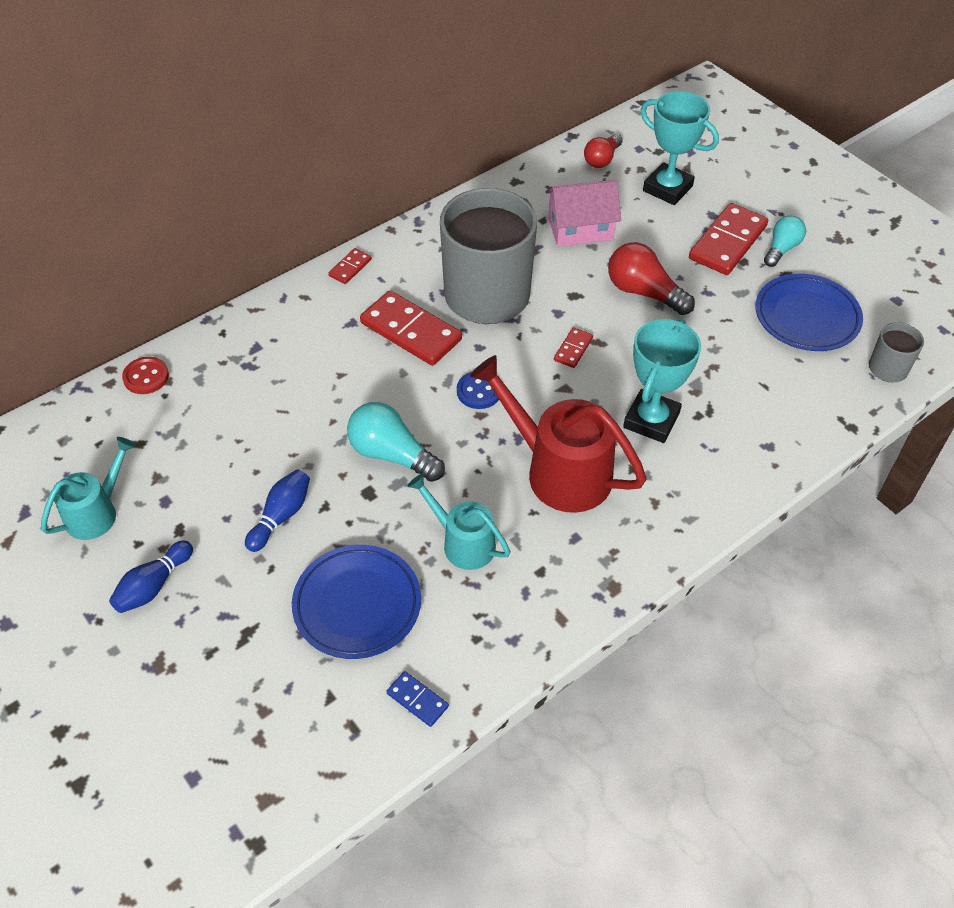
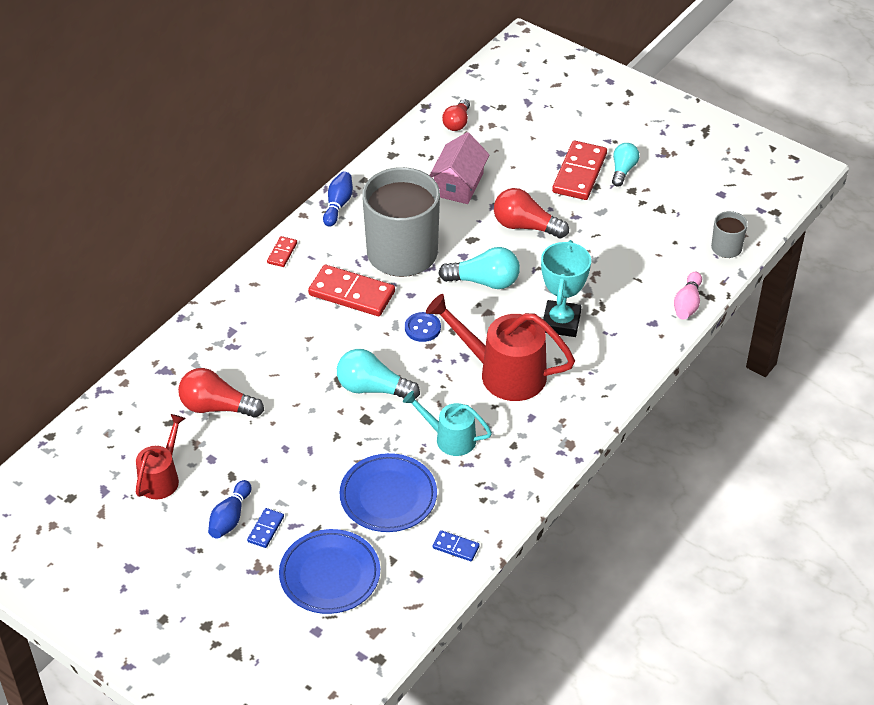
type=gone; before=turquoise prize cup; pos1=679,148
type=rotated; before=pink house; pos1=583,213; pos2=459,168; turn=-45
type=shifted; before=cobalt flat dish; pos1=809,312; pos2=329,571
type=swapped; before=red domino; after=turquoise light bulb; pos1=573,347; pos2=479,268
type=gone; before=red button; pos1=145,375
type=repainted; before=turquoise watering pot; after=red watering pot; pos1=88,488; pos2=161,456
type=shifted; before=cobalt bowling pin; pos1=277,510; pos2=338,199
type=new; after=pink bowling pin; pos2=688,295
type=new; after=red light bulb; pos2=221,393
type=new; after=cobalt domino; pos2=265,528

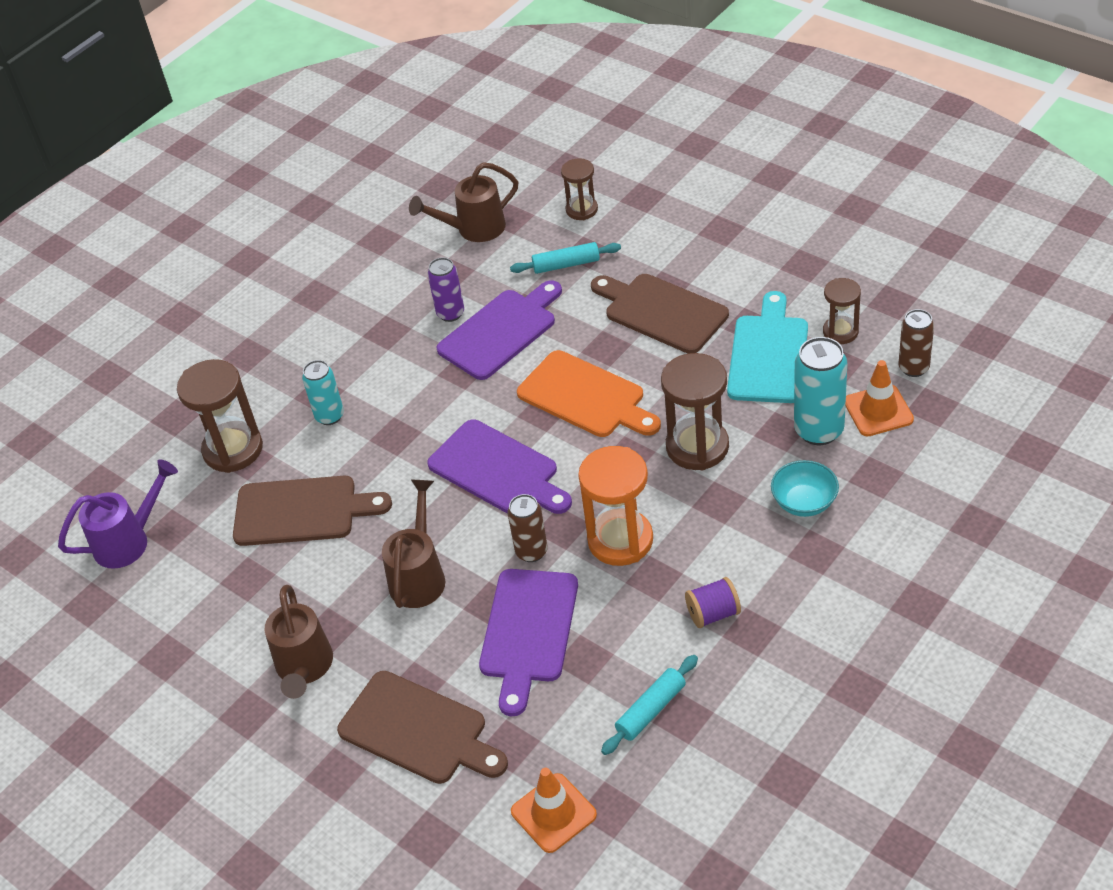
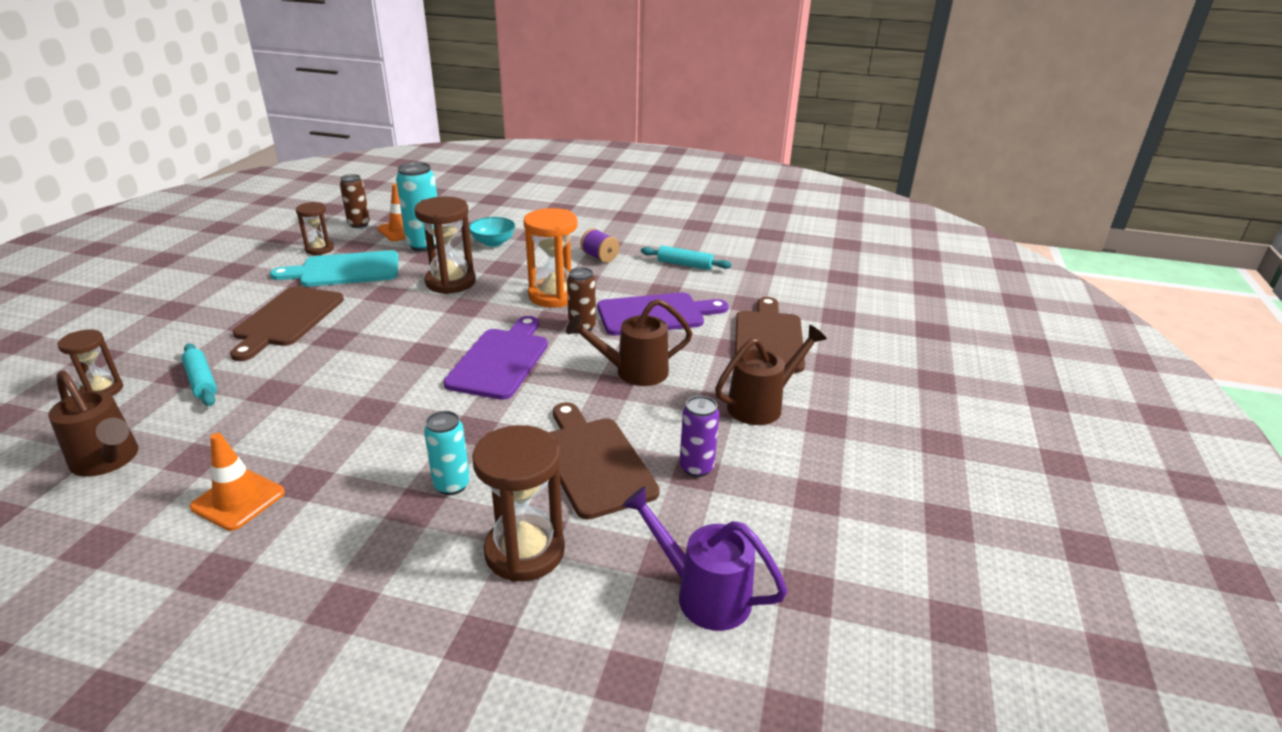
type=shifted; before=royal purple can; pos1=446,289; pos2=699,436
type=gone; before=royal purple chopping board; pos1=499,330
type=gone; before=orange chopping board; pos1=589,393
type=shifted; before=orange road cone; pos1=554,810; pos2=237,482

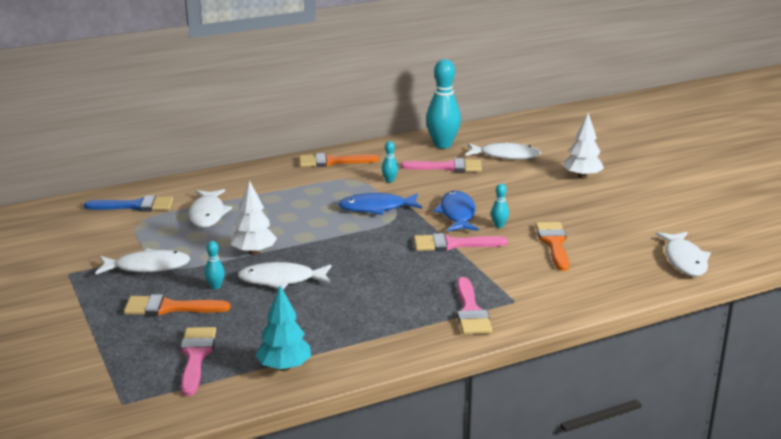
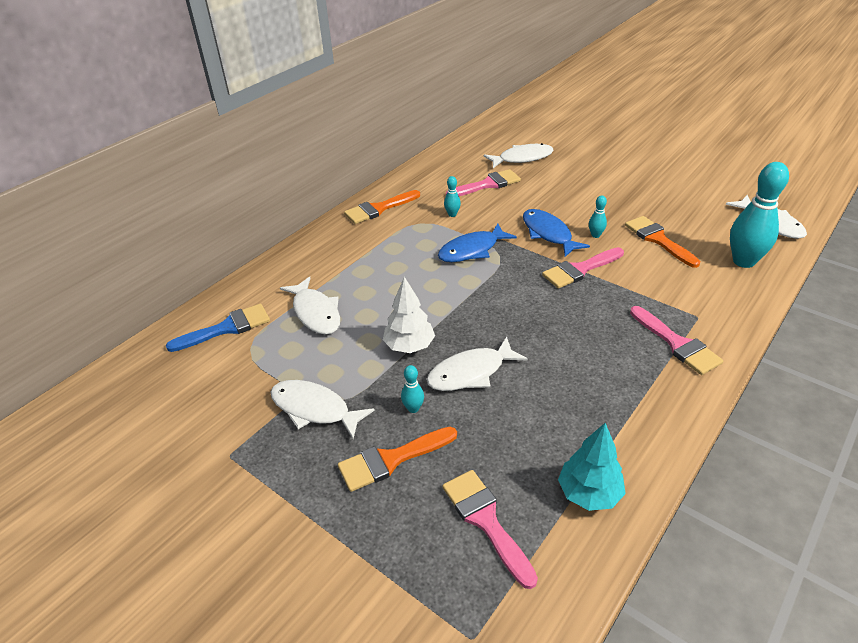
type=shifted; before=turquoise bowling pin; pos1=443,104; pos2=759,215
type=gone; before=white toy tree; pos1=583,146
type=rotated; before=white fish; pos1=142,262; pos2=322,409; turn=-120

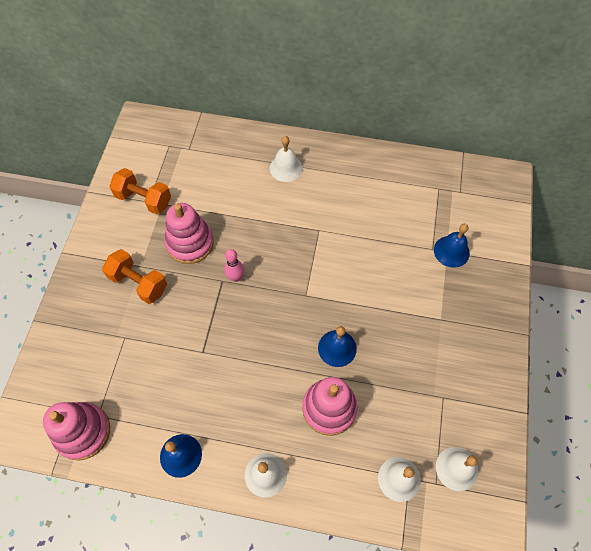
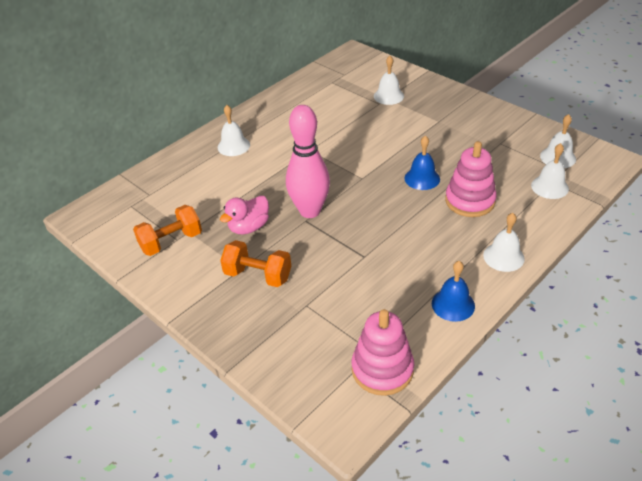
type=swapped; before=pink stacking toy; after=pink toy duck; pos1=189,233; pos2=244,215
type=repainted; before=cobalt bell; after=white bell; pos1=452,246; pos2=389,80
type=rotated; before=orange free weight; pos1=134,276; pos2=255,263; turn=45
type=scaled; before=pink bowling pin; pos1=234,265; pos2=308,161; scale=2.2

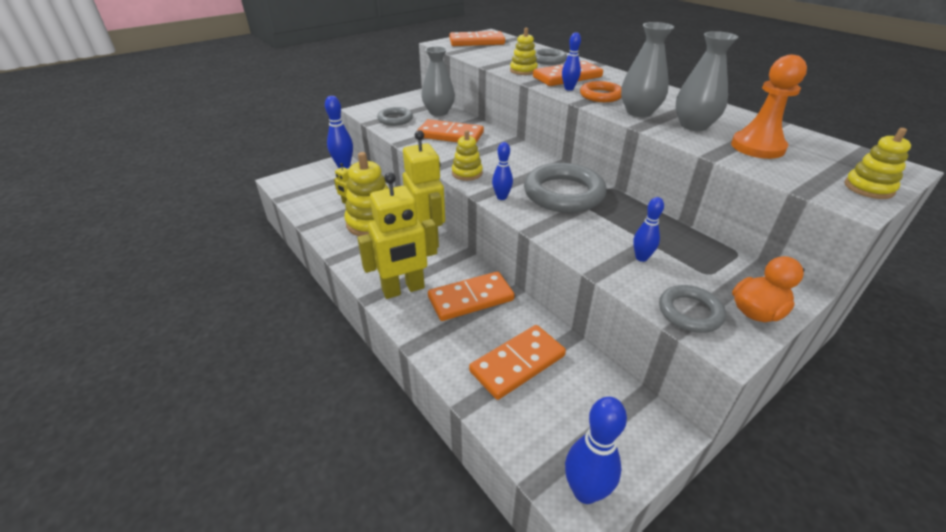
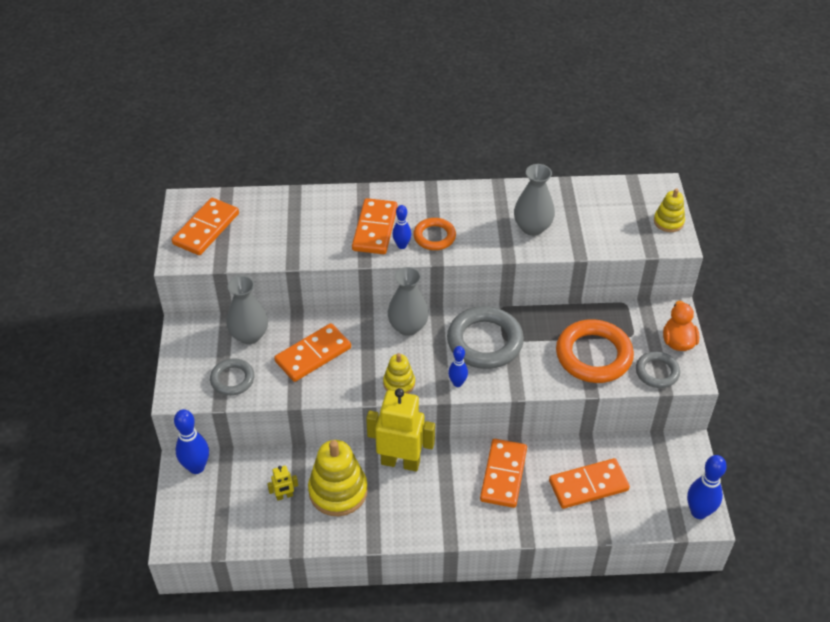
type=shifted; before=grey flower vase; pos1=647,69; pos2=408,301
type=gone; before=bright yellow stacking toy; pos1=524,51
type=gone; before=grey torus; pos1=551,56
type=gone; before=orange pawn; pos1=769,107
type=gone; before=bright yellow toy robot; pos1=397,236
type=swapped; before=cobalt bowling pin; after=orange torus; pos1=648,229; pos2=595,351
type=rotated; before=orange domino; pos1=517,362; pos2=589,483; turn=75

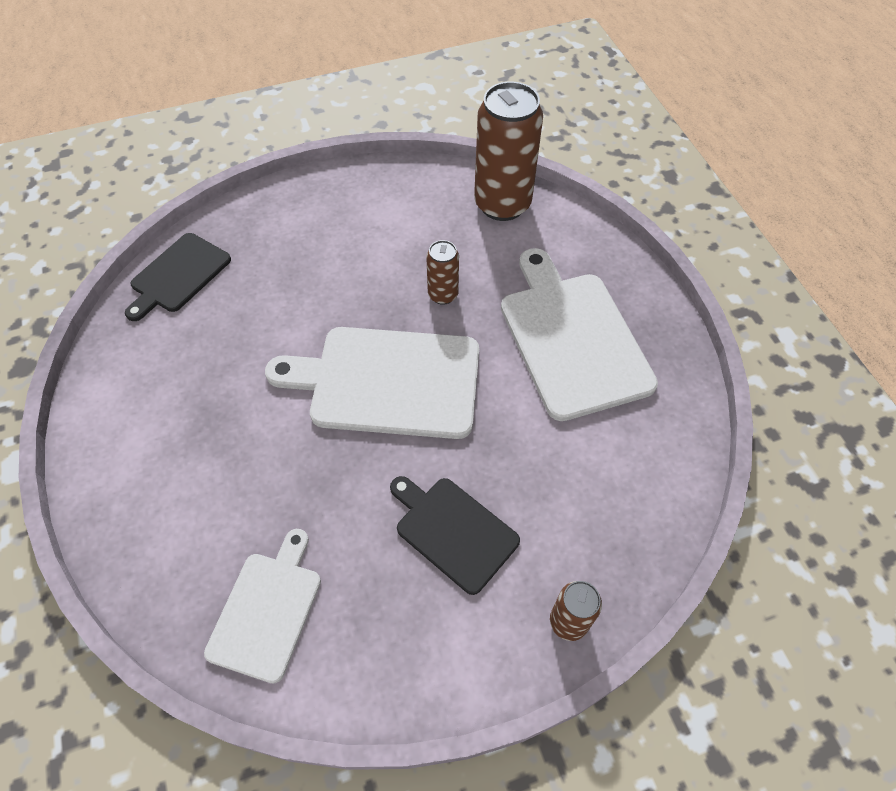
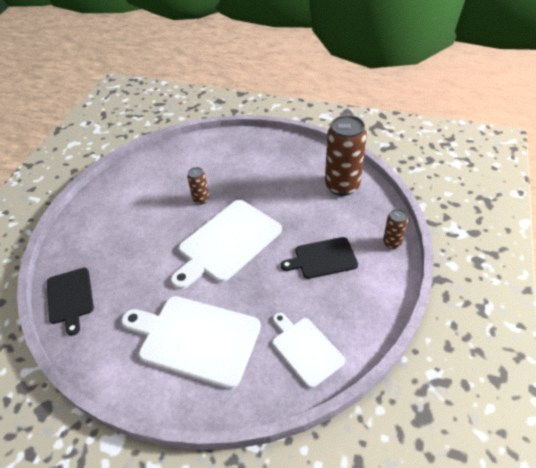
type=shifted; before=brown can; pos1=508,151; pos2=346,155
type=shifted; before=white chopping board; pos1=579,334; pos2=191,342

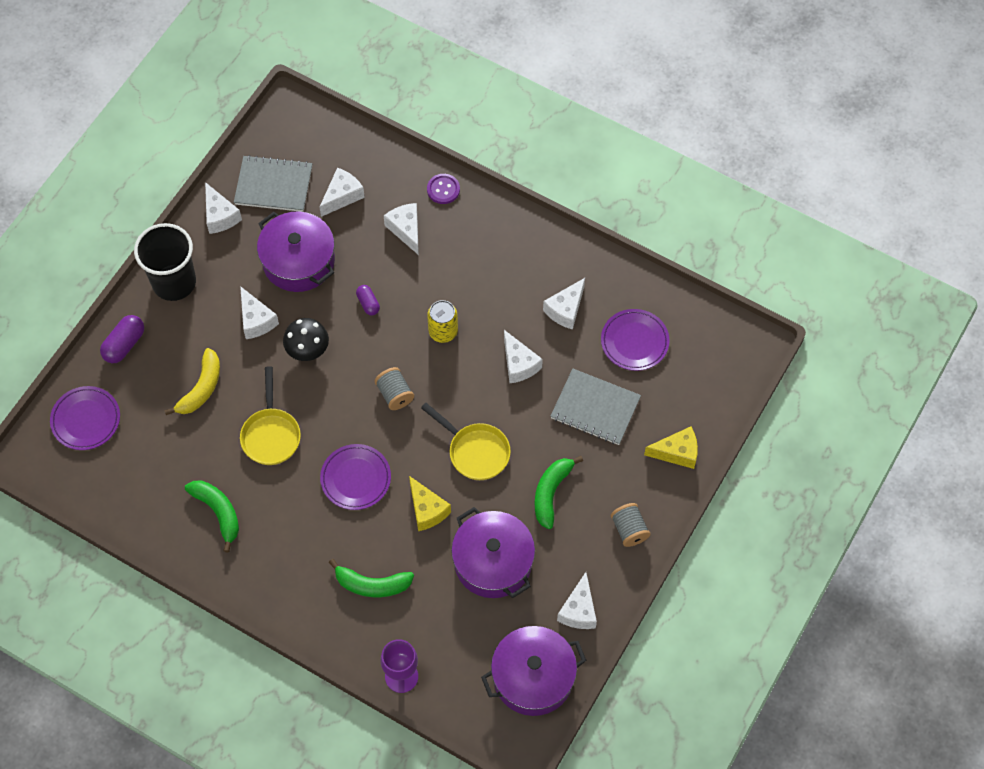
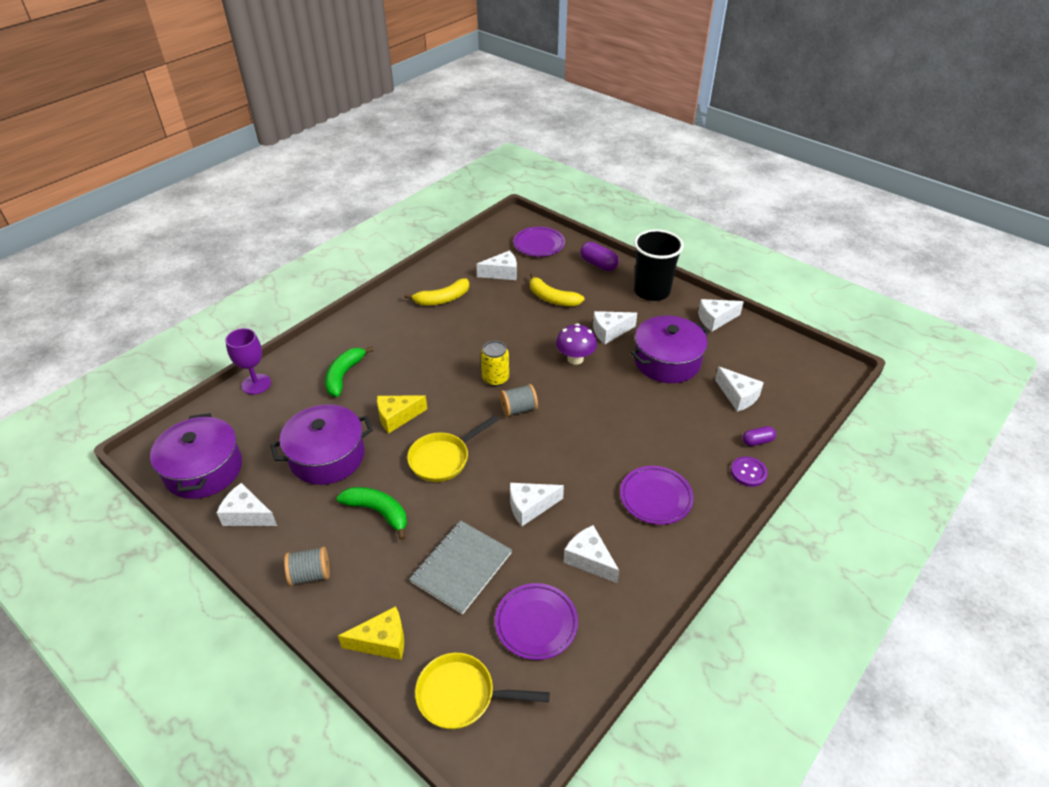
type=gone; before=grey notepad; pos1=273,183
type=shifted; before=white cheese; pos1=401,229; pos2=496,265
type=shifted; before=royal purple pill; pos1=368,300; pos2=759,436
type=shifted; before=bright yellow can; pos1=442,321; pos2=495,363
type=repainted; before=black toadstool; after=royal purple toadstool; pos1=306,339; pos2=576,344
type=shifted; before=bright yellow pan; pos1=270,415; pos2=482,691
type=rotated; before=bright yellow cheese; pos1=671,447; pos2=371,633; turn=-105
type=shifted; before=royal purple flat dish; pos1=355,477; pos2=657,495
type=repainted; before=green banana fruit; after=bright yellow banana fruit; pos1=212,516; pos2=437,292

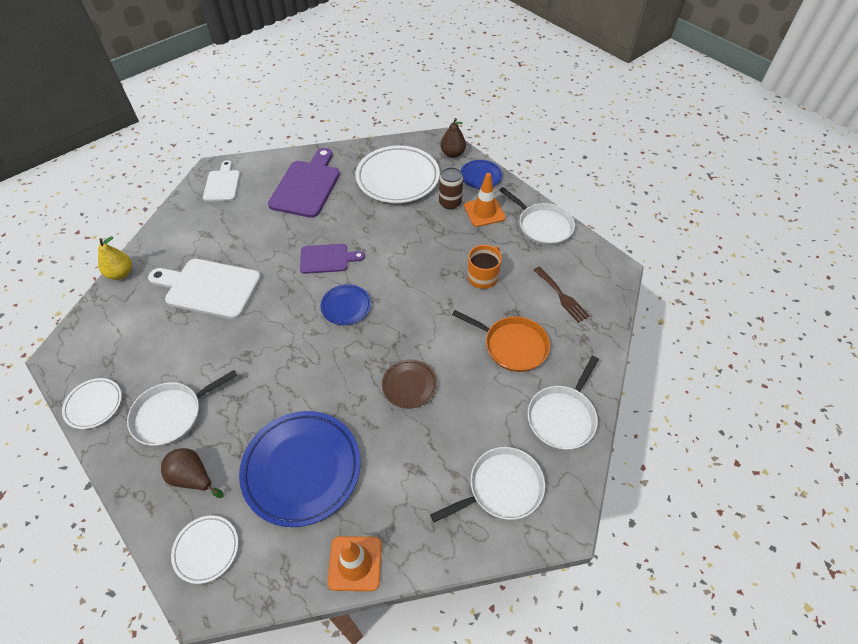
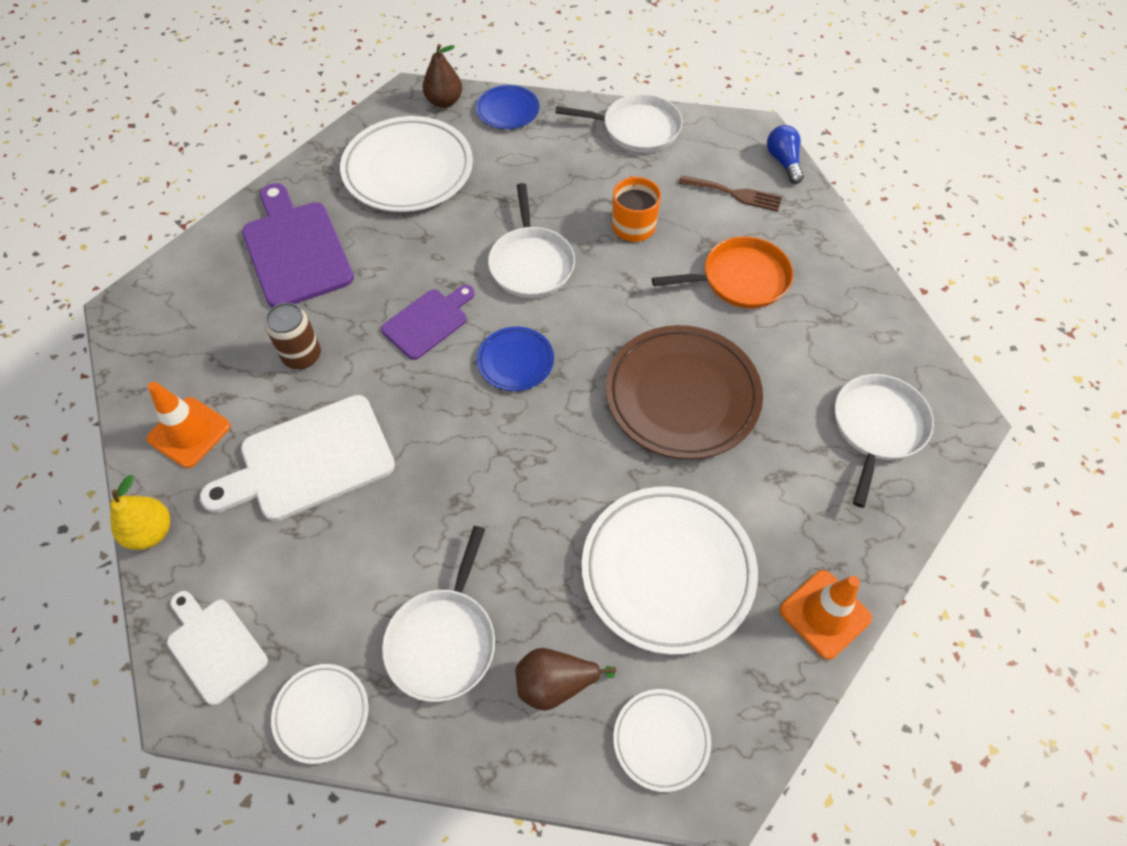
type=shifted; before=white chopping board; pos1=221,180; pos2=217,648
type=shifted; before=brown can; pos1=451,188; pos2=293,336
type=shifted; before=orange road cone; pos1=484,200; pos2=188,425
type=shifted; before=white pan; pos1=563,403; pos2=531,240
type=scaled; before=brown flat dish; pos1=409,384; pos2=684,392; scale=1.97
type=repainted; before=cobalt flat dish; after=white flat dish; pos1=300,469; pos2=670,570
type=new; after=cobalt light bulb; pos2=785,154

